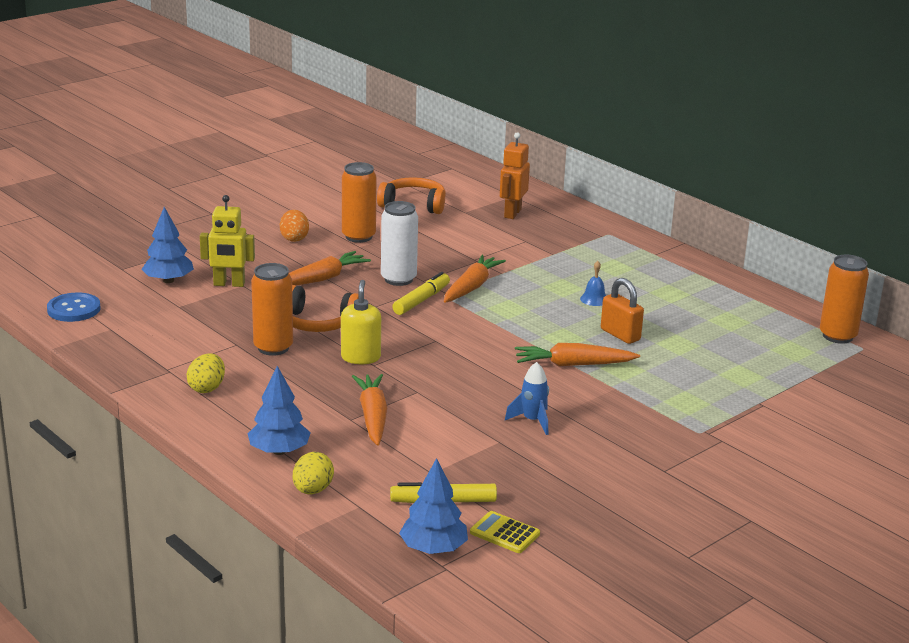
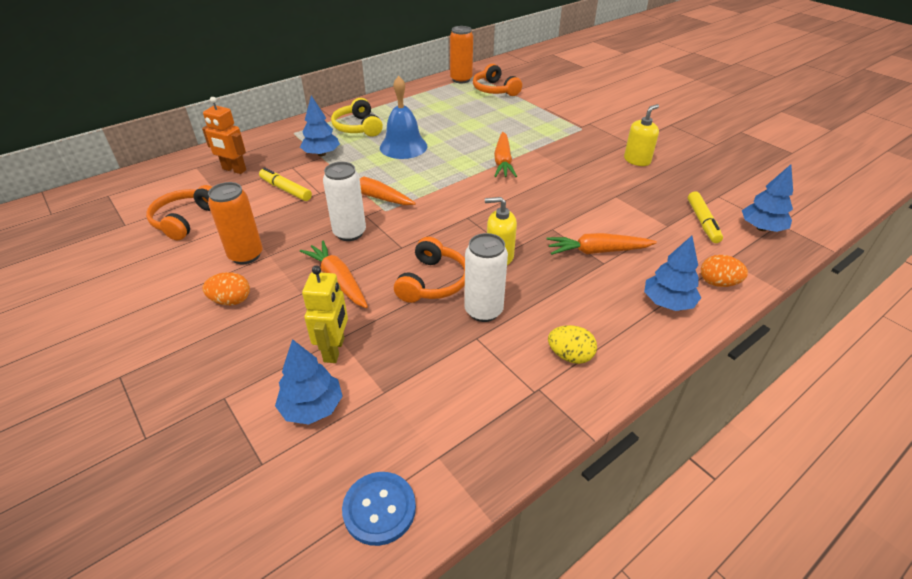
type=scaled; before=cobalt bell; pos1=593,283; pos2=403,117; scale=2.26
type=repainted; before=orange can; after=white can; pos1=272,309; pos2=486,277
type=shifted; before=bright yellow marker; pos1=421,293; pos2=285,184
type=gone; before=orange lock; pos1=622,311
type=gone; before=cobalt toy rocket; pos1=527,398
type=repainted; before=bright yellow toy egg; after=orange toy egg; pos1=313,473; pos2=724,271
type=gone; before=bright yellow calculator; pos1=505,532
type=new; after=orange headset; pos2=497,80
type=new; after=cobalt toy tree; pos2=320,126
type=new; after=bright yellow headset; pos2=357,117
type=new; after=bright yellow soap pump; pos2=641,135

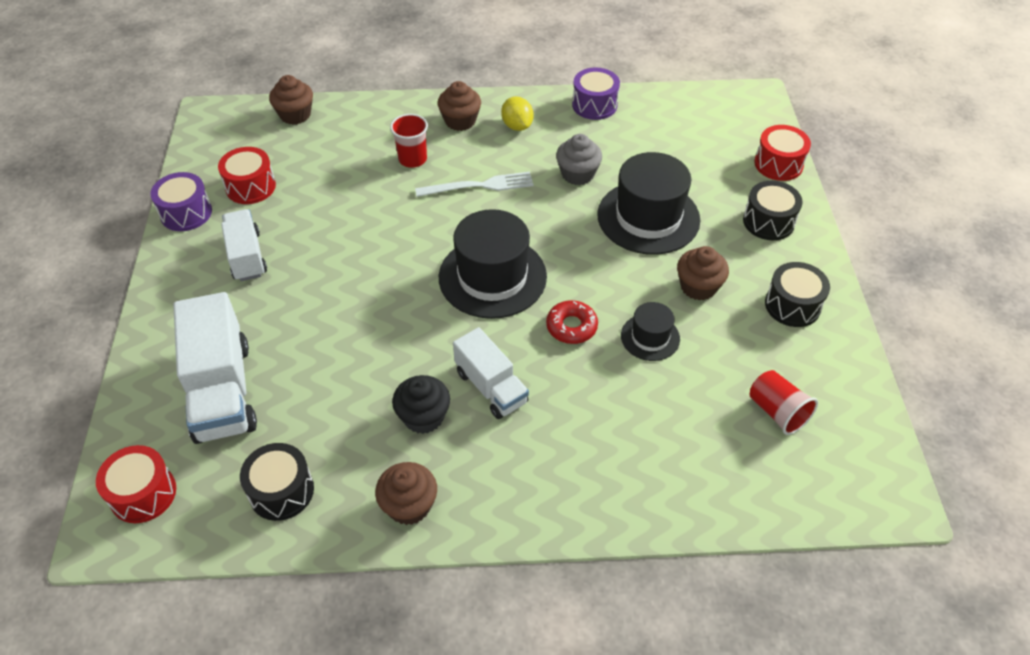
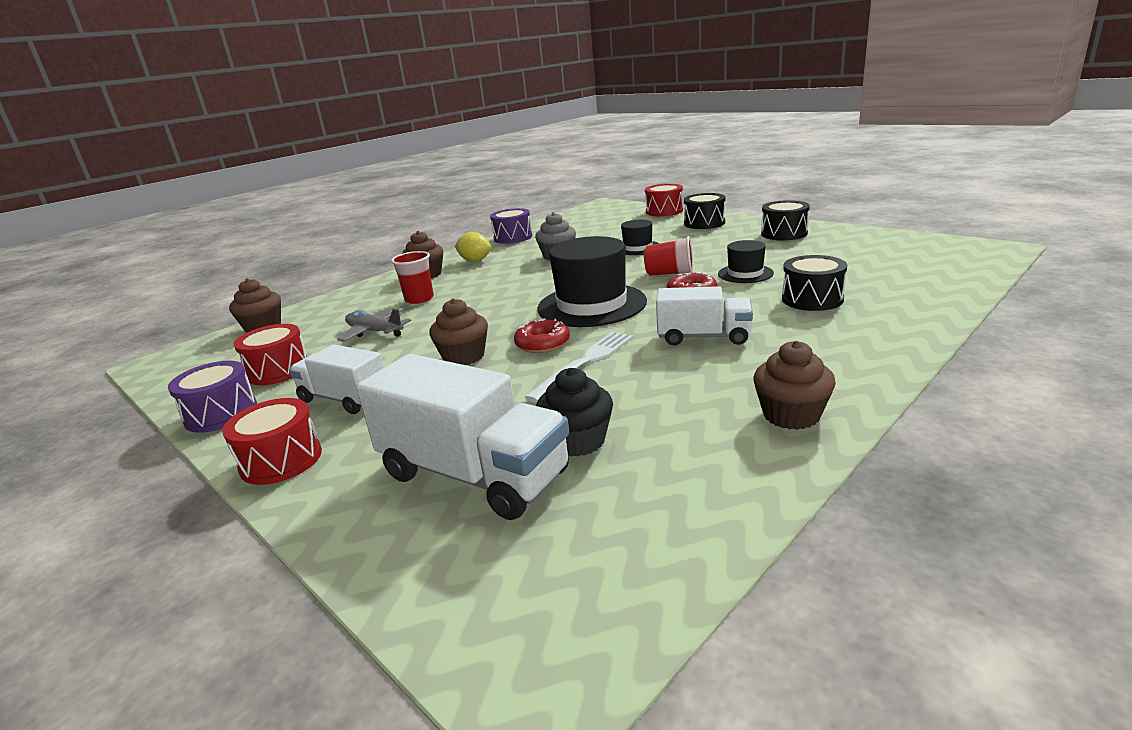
type=scaled; before=black top hat; pos1=649,203; pos2=640,237; scale=0.52
type=shifted; before=white dinner fork; pos1=474,184; pos2=579,366
type=shifted; before=brown cupcake; pos1=703,273; pos2=458,331
type=shifted; before=red cup; pos1=784,402; pos2=669,256
type=shifted; before=black cupcake; pos1=421,404; pos2=574,412
type=shifted; before=black snare drum; pos1=277,482; pos2=814,283
type=shifted; before=red snare drum; pos1=136,484; pos2=272,441
type=new; after=grey plane; pos2=374,324
type=new; after=red doughnut; pos2=542,336

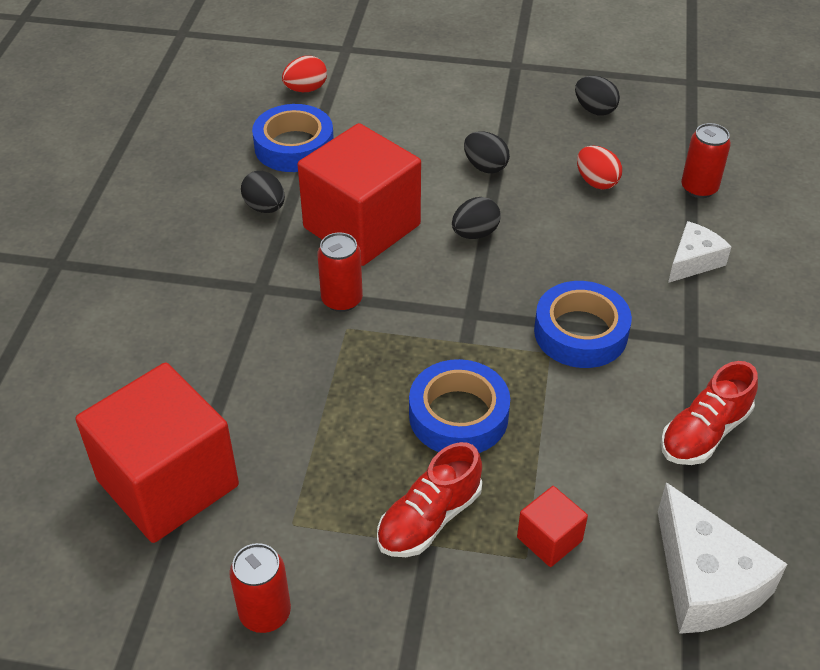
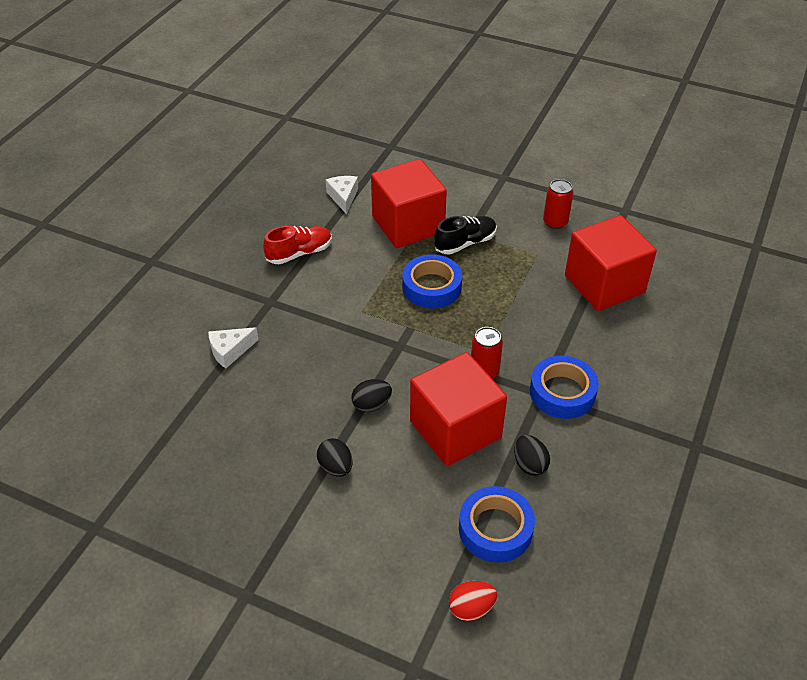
type=gone; before=black toy egg; pos1=597,96
type=gone; before=red can; pos1=706,160
type=gone; before=red toy egg; pos1=599,167
type=shifted; before=cobalt sticky tape; pos1=583,324; pos2=564,387
type=repainted; before=red sneaker; after=black sneaker; pos1=429,499; pos2=465,235
type=scaled; before=white cheese; pos1=722,558; pos2=342,195; scale=0.61
type=scaled; before=red block; pos1=552,526; pos2=409,203; scale=2.28

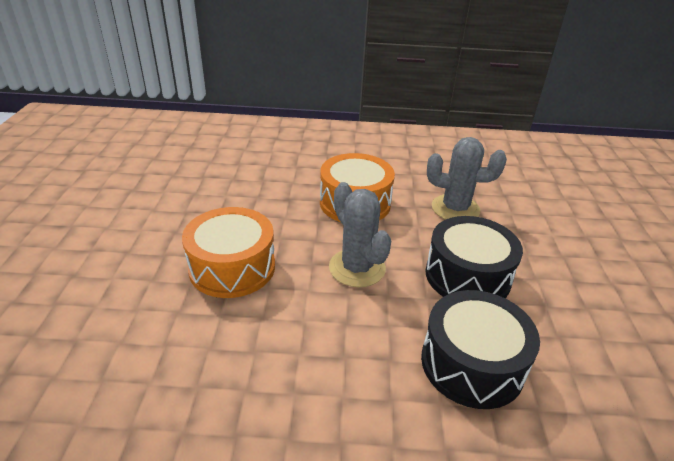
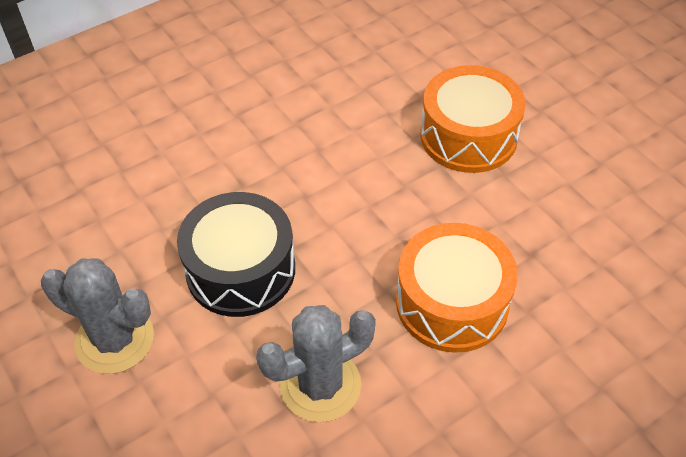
type=shifted; before=grey saguaro cactus; pos1=360,234; pos2=97,316
type=gone; before=black snare drum; pos1=480,349

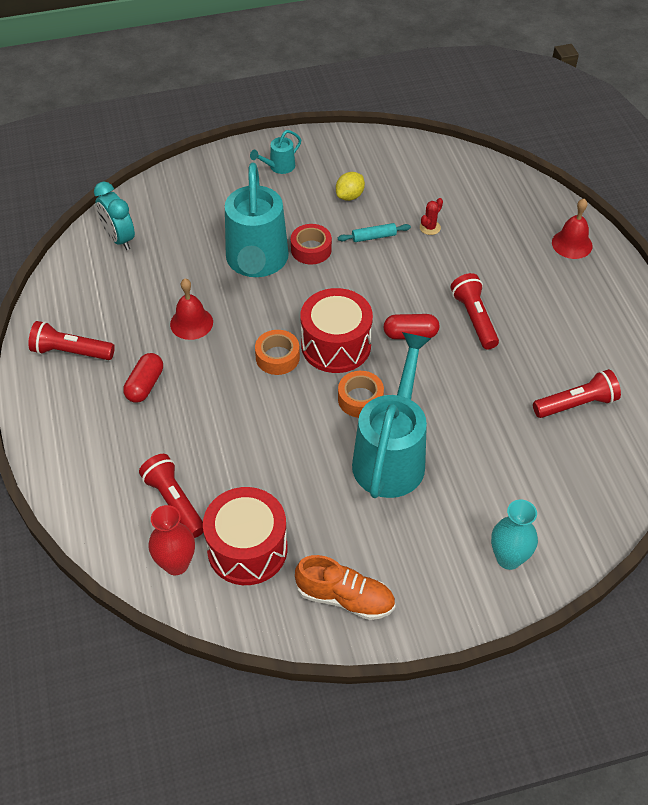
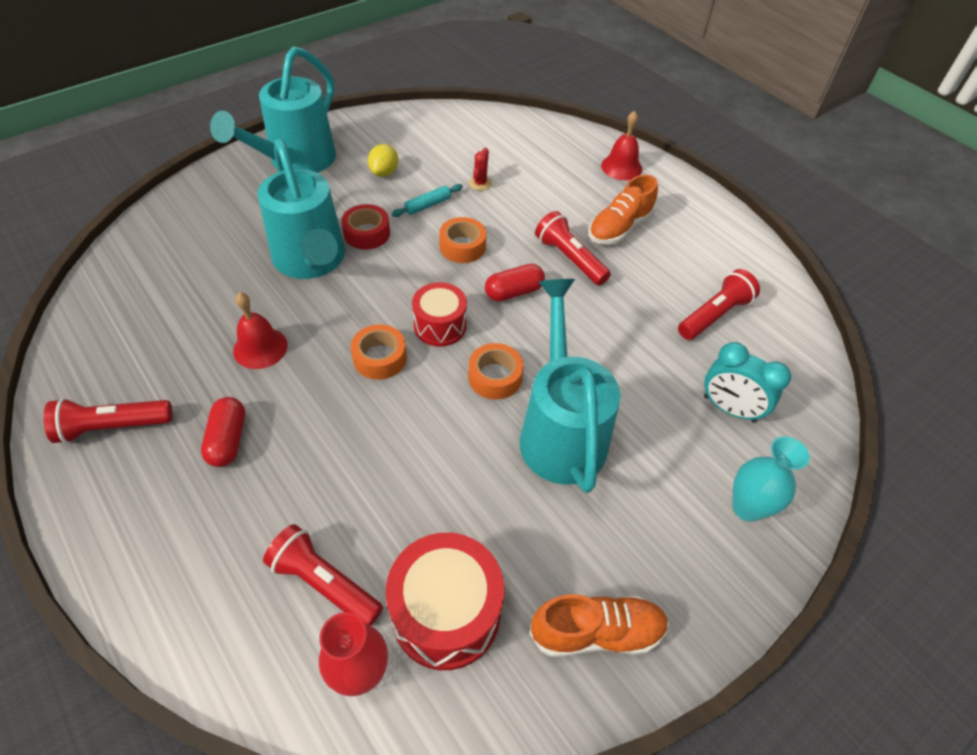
type=scaled; before=turquoise watering pot; pos1=275,152; pos2=273,109; scale=2.32
type=shifted; before=turquoise alarm clock; pos1=114,215; pos2=747,382
type=scaled; before=red snare drum; pos1=336,330; pos2=439,314; scale=0.64
type=new; after=orange sneaker; pos2=623,210
type=new; after=orange sticky tape; pos2=462,240

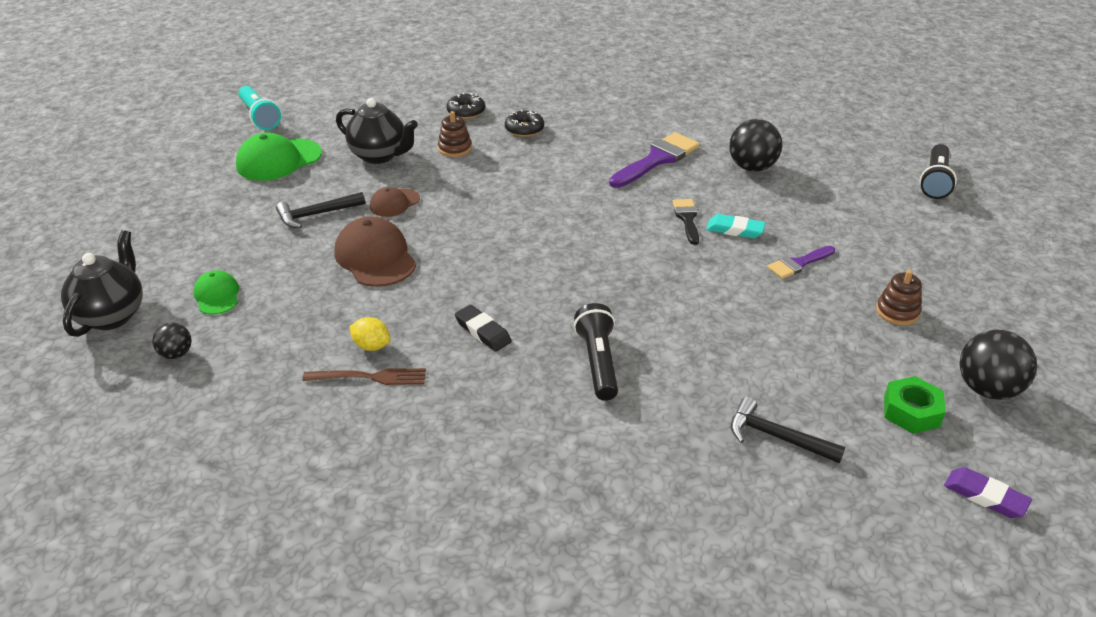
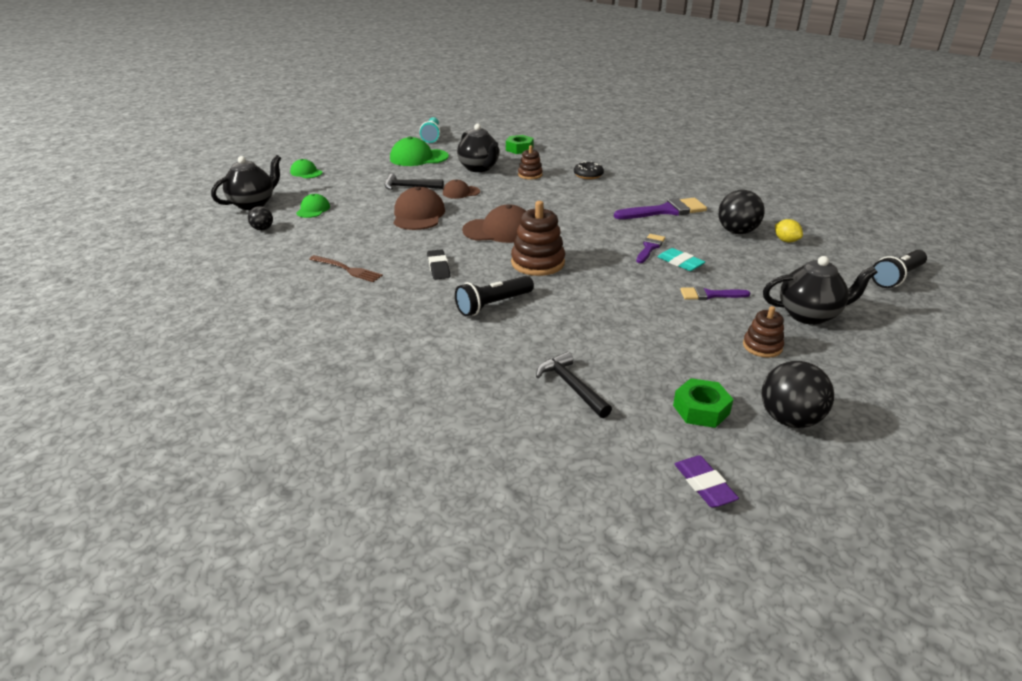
type=gone; before=black doughnut; pos1=466,106
type=repainted; before=black paint brush; after=royal purple paint brush; pos1=686,222; pos2=650,248
type=rotated; before=black pocket torch; pos1=596,352; pos2=494,296; turn=-150
type=shifted; before=bright yellow lemon; pos1=370,334; pos2=789,230
type=new; after=green hexagon nut; pos2=520,144
type=new; after=green cap; pos2=306,168
type=new; after=brown stacking toy; pos2=538,238
type=new; after=brown cap; pos2=494,224
type=new; after=black china teapot; pos2=820,290

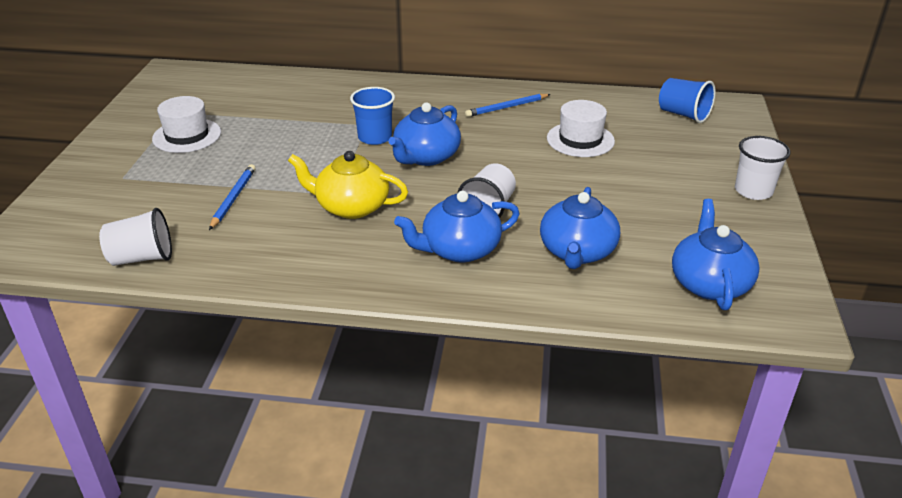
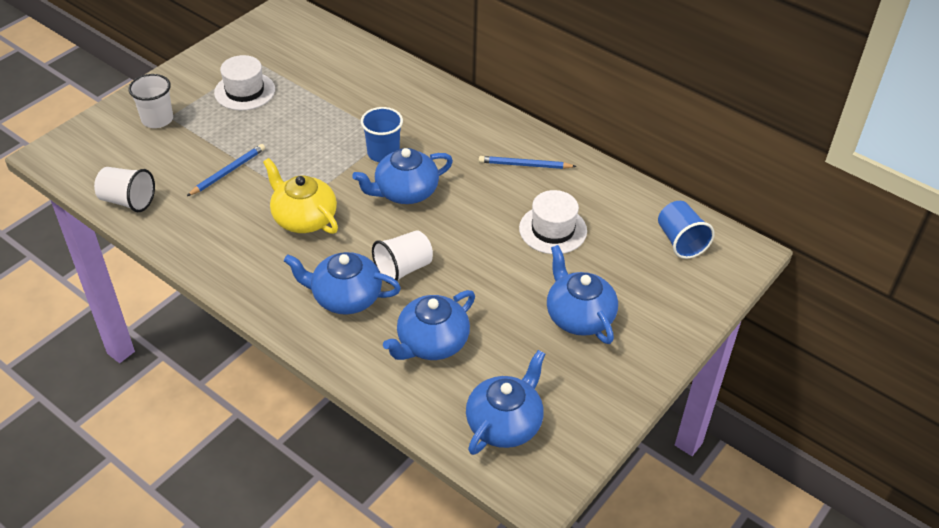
type=shifted; before=white cup; pos1=763,168; pos2=150,101
type=new; after=cobalt china teapot; pos2=582,294

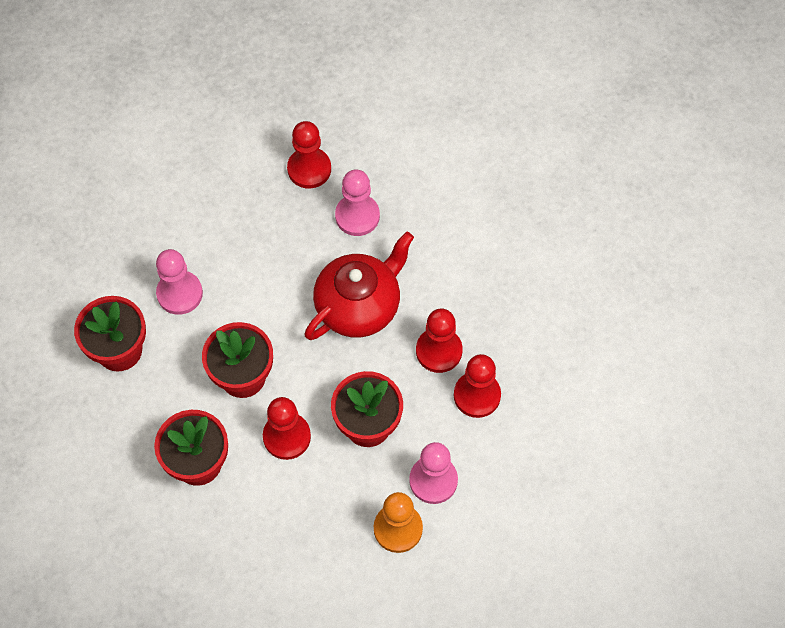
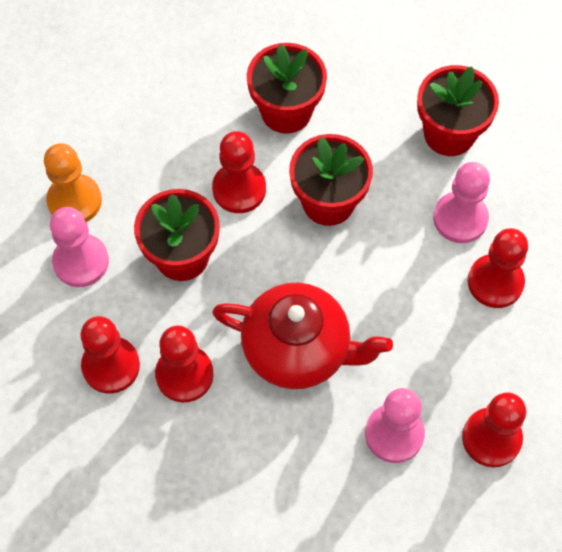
type=rotated; before=red china teapot; pos1=359,285; pos2=302,335; turn=-75
type=new; after=red pawn; pos2=498,268

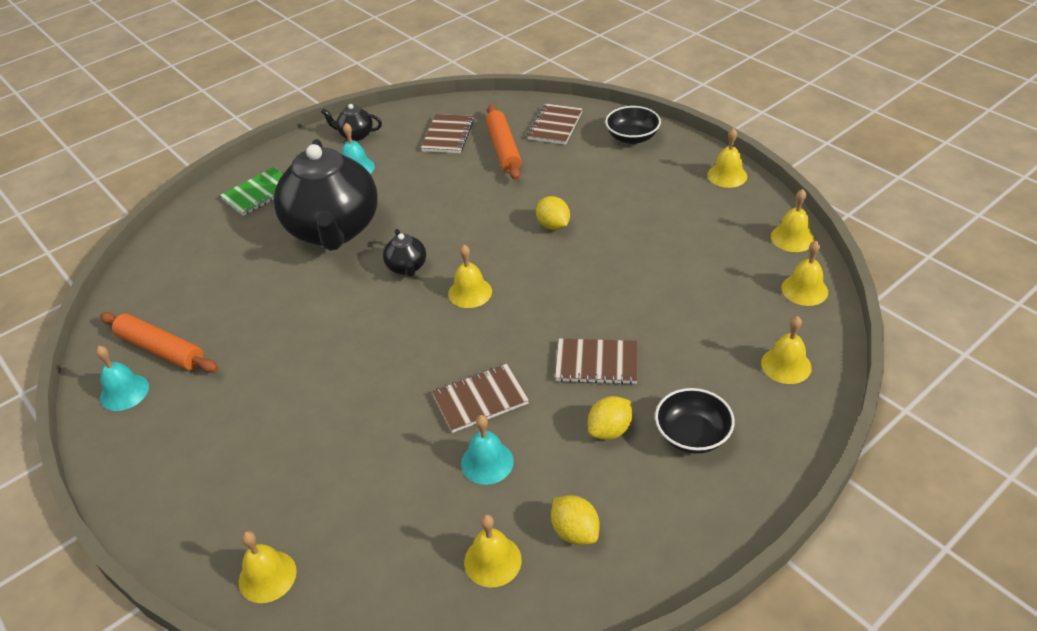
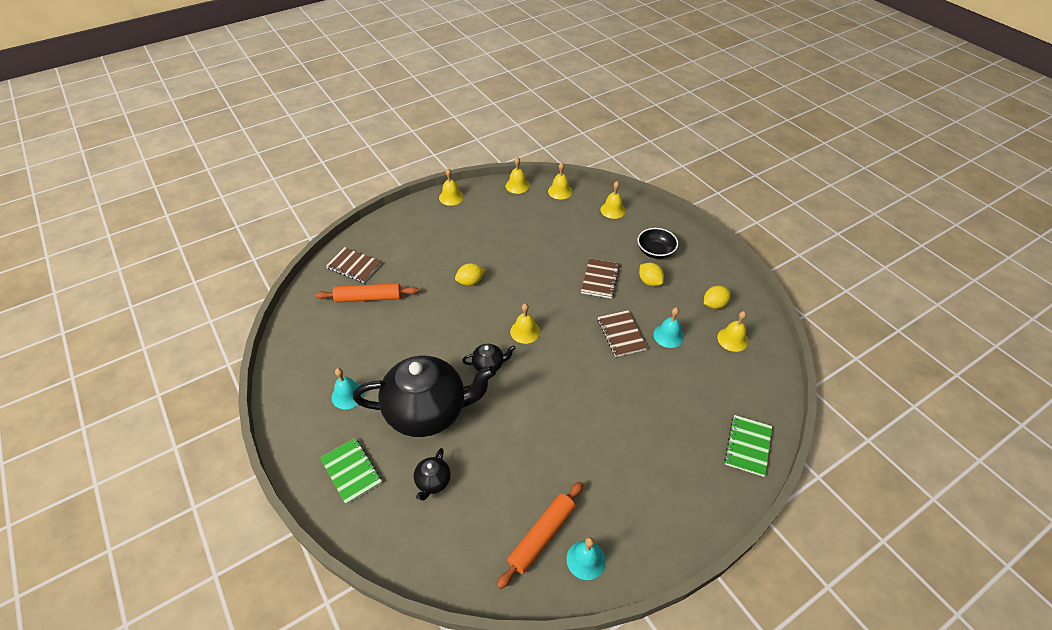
type=shifted; before=black china teapot; pos1=351,122; pos2=432,474
type=gone; before=black bowl; pos1=633,125
type=gone; before=brown notepad; pos1=447,133
type=swapped; before=bright yellow bell; after=green notepad; pos1=268,567; pos2=748,446

